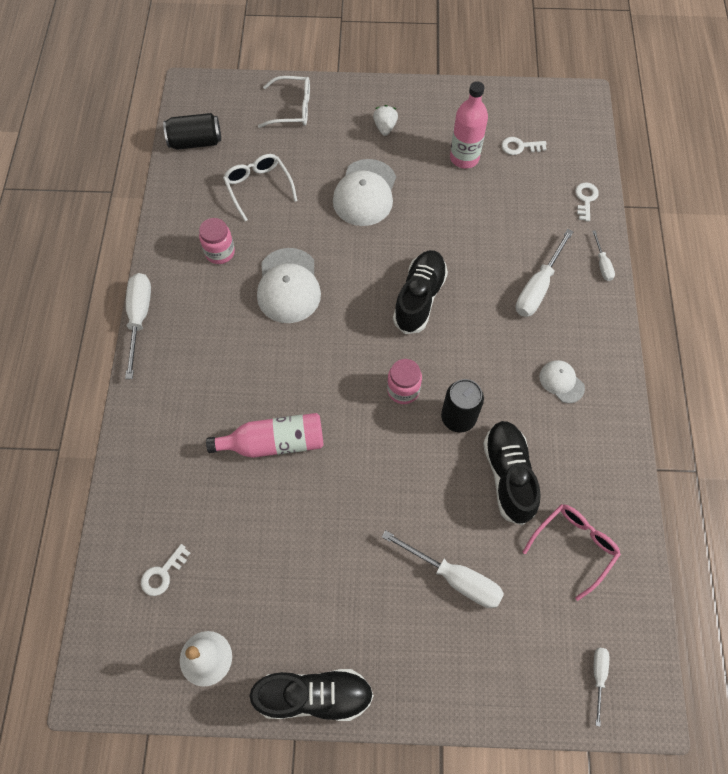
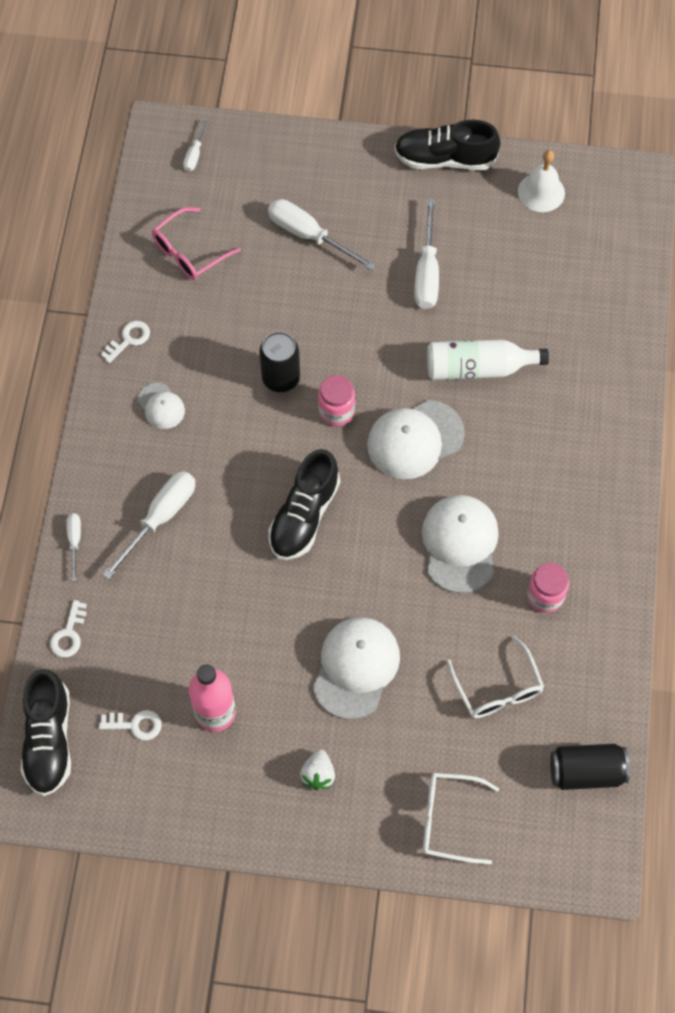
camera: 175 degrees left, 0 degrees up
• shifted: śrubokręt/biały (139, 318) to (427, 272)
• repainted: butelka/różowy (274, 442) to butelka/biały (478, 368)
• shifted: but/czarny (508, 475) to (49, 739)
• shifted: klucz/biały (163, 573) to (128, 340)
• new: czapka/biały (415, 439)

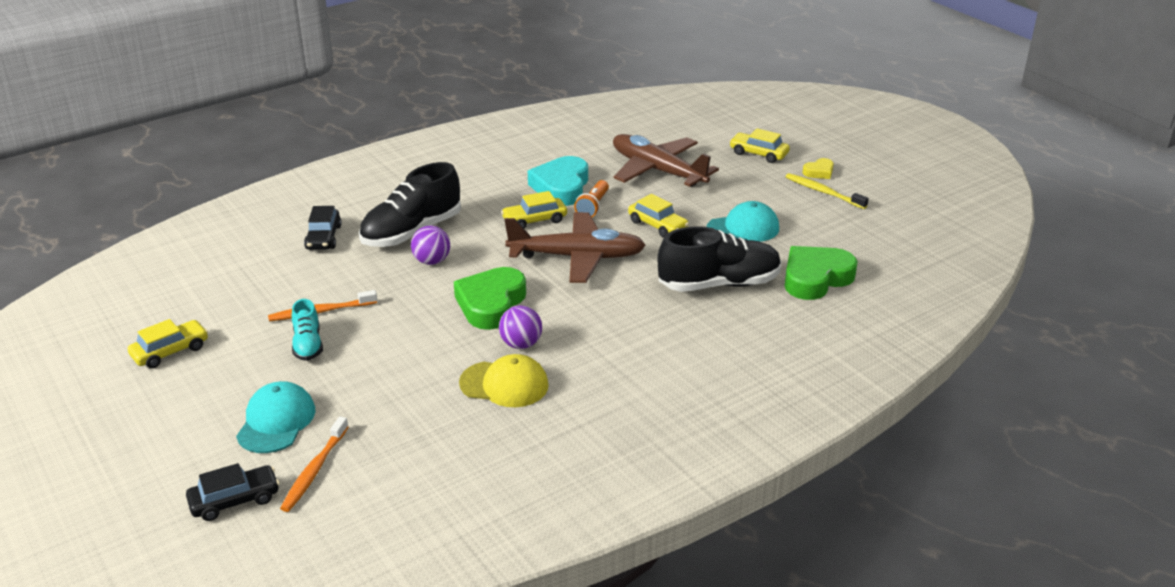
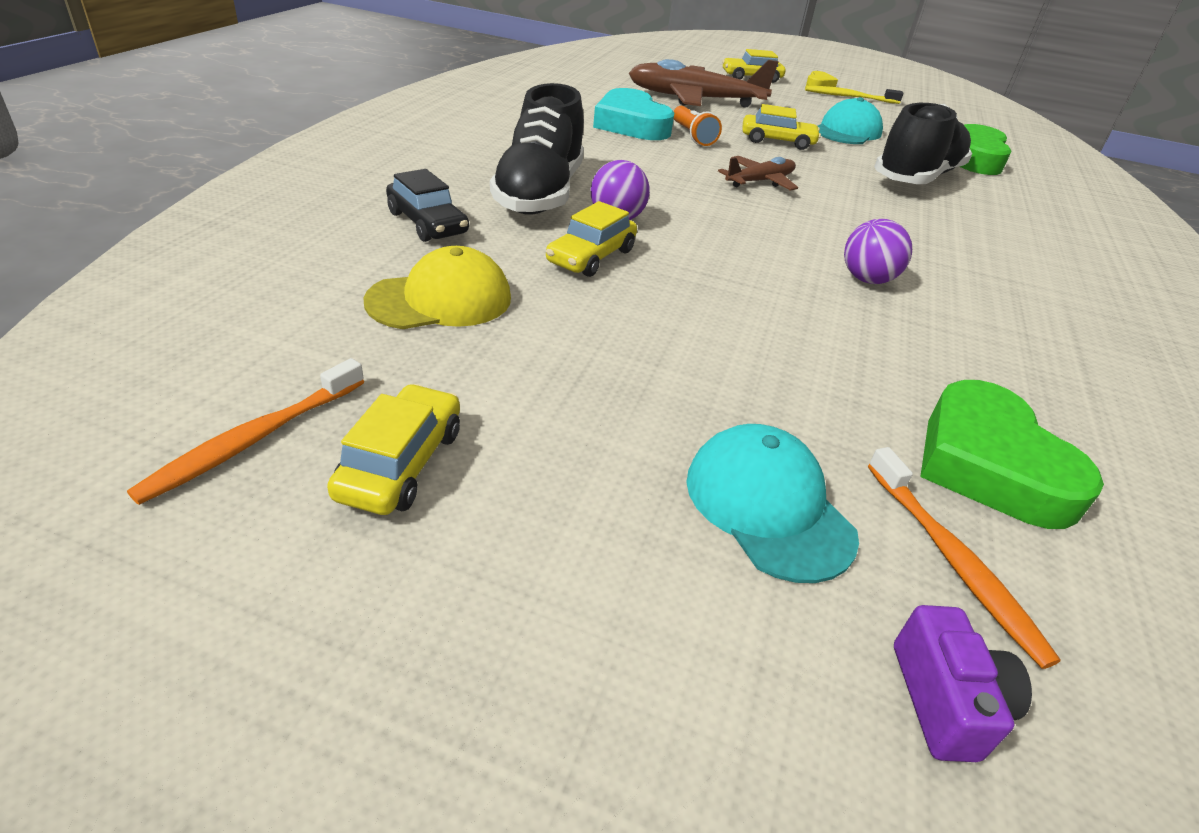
camera: 40 degrees left, 5 degrees up
• shifted: samochód/żółty (534, 220) to (591, 256)
• scaled: samolot/brązowy (577, 257) = (759, 181) x0.52
• shifted: serce/zielony (491, 304) to (989, 465)
• shifted: szczoteczka do zębów/pomarańczowy (321, 311) to (255, 438)
• gone: but/turkusowy (308, 345)
• shifted: czapka/żółty (504, 384) to (440, 299)
• swapped: samochód/czarny (235, 500) to aparat fotograficzny/fioletowy (945, 701)

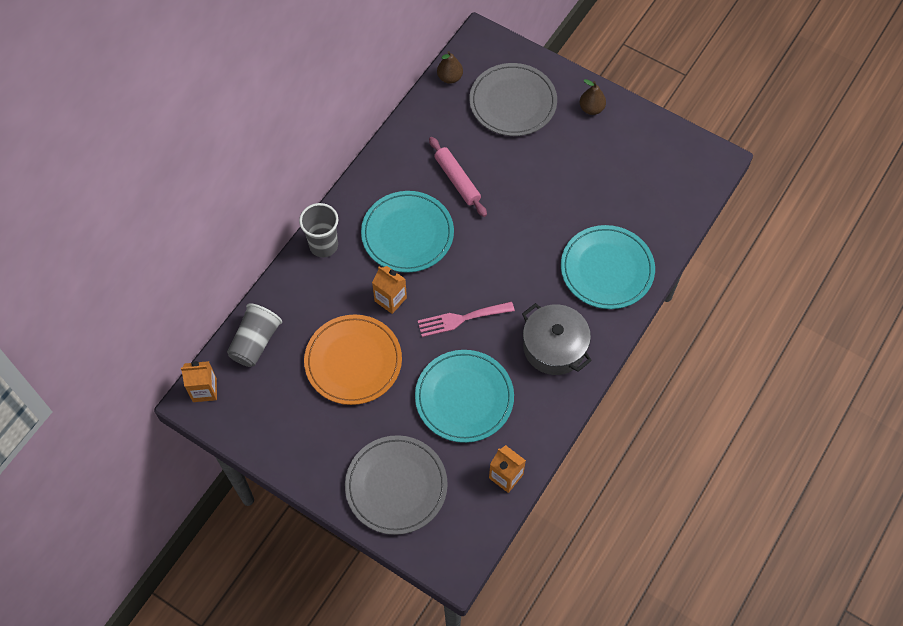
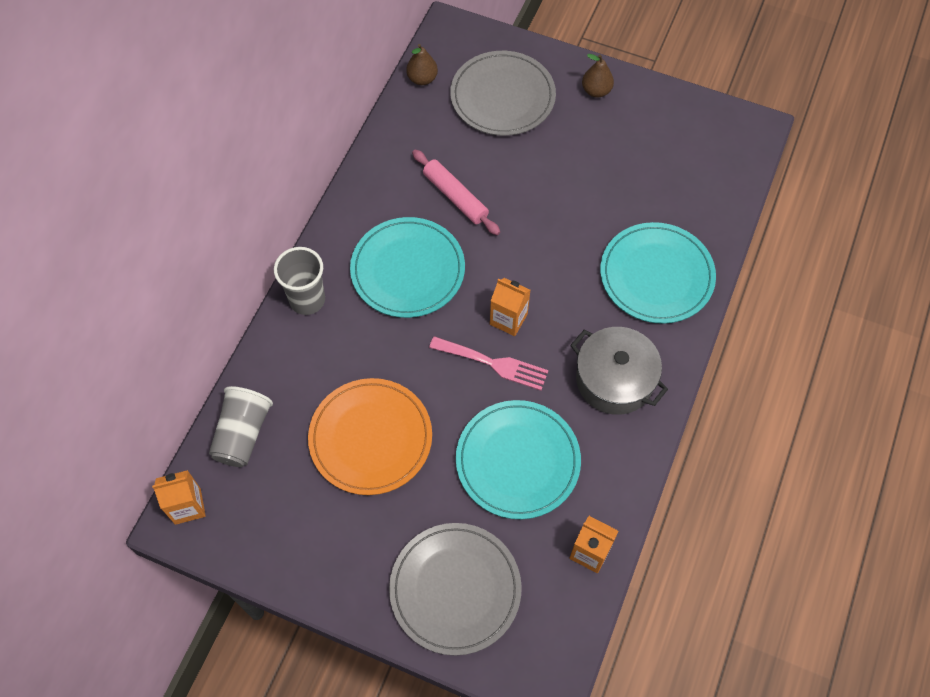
camera: 10 degrees left, 0 degrees up
• shifted: karton mleka/pomarańczowy (390, 299) to (508, 319)
• rotated: widelec/różowy (461, 319) = (494, 364) 135 degrees counterclockwise

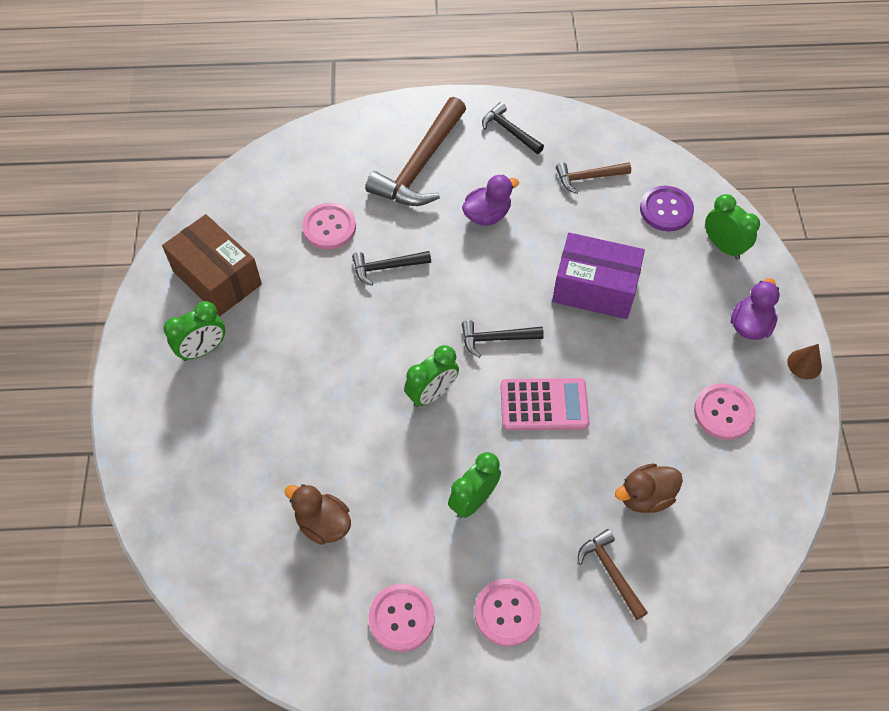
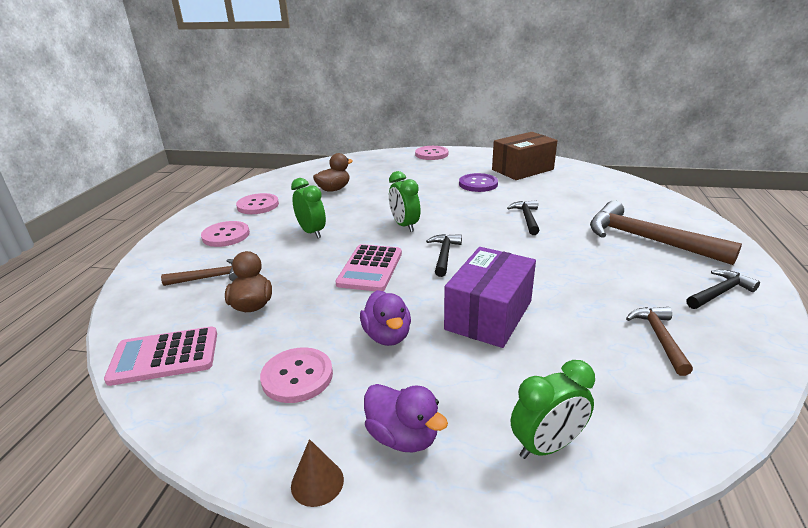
camera: 105 degrees right, 30 degrees down
• shifted: kaczka/fioletowy (487, 215) to (387, 336)
• shifted: guzik/fioletowy (666, 210) to (478, 184)
• shifted: guzik/różowy (329, 227) to (431, 154)
• gone: budzik/zielony (203, 349)
• new: kalkulator/różowy (164, 357)

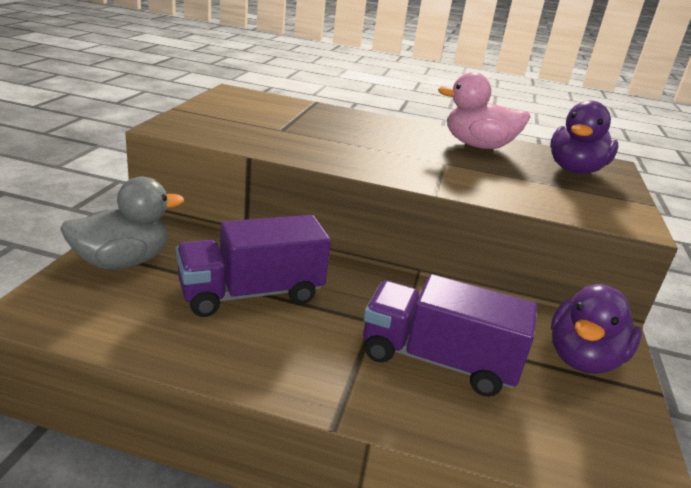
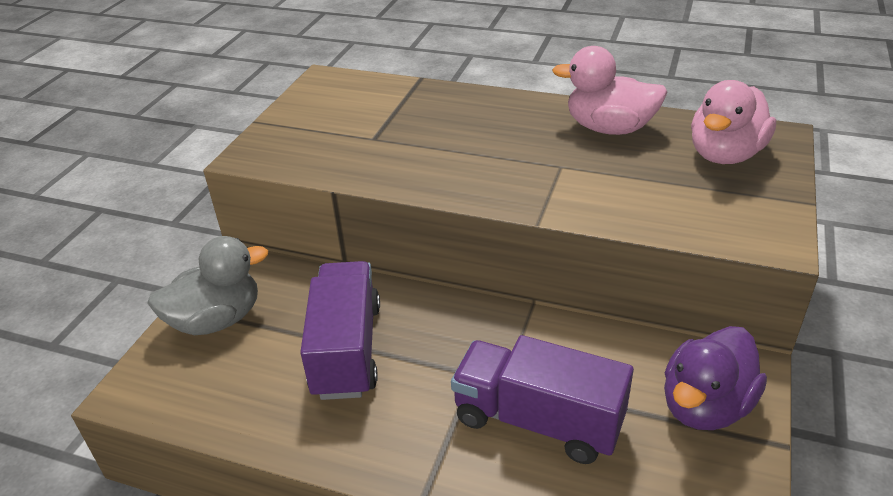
camera: 10 degrees right, 10 degrees up
• repainted: kaczka/fioletowy (574, 170) to kaczka/różowy (725, 155)
• rotated: ciężarówka/fioletowy (251, 294) = (347, 349) 105 degrees clockwise

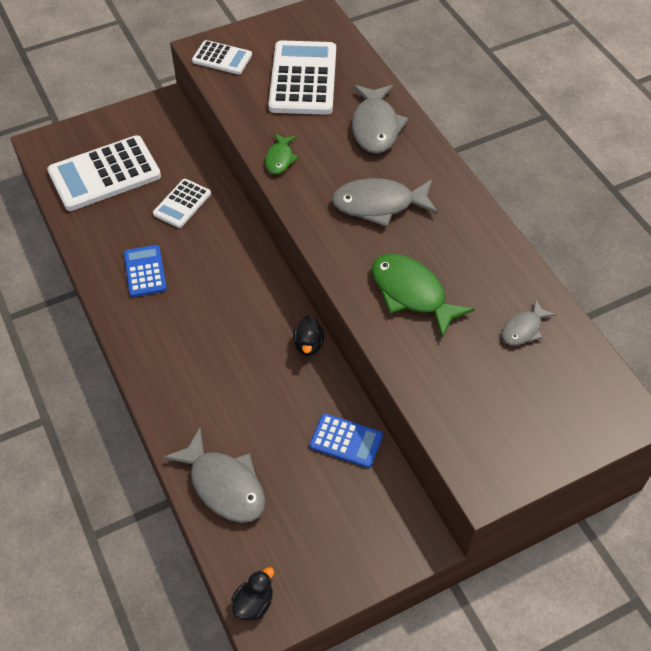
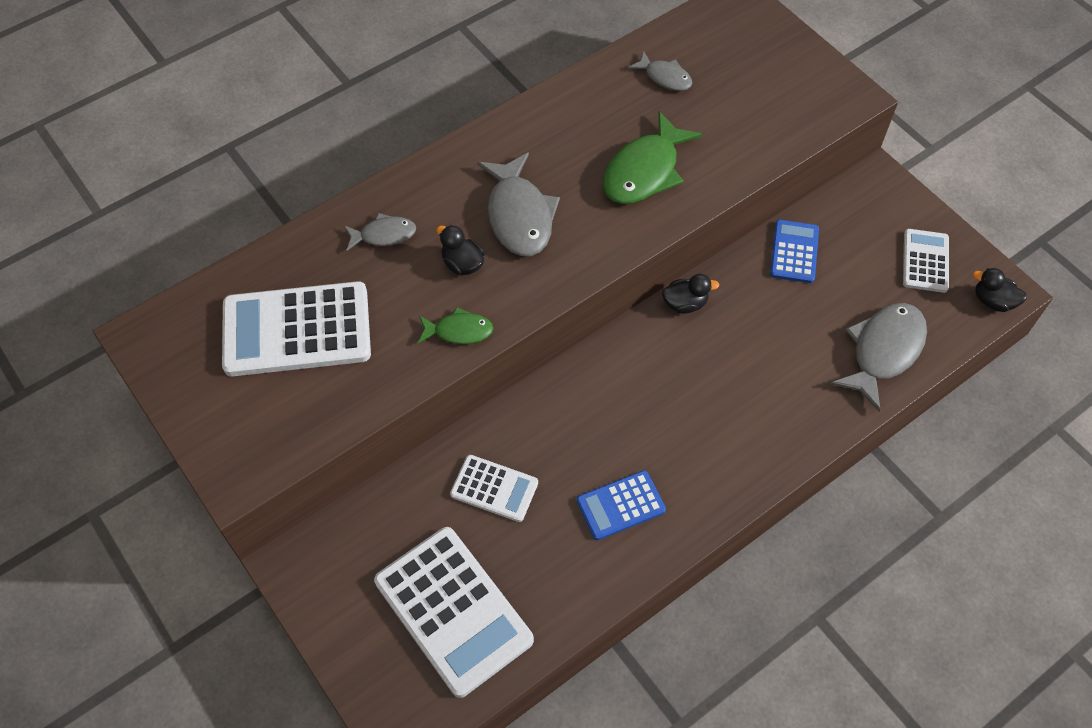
camera: 100 degrees left, 5 degrees up
• shifted: kalkulator/biały (222, 58) to (925, 261)
• scaled: ryba/szary (375, 126) = (384, 235) x0.55
• new: kaczka/czarny (462, 264)

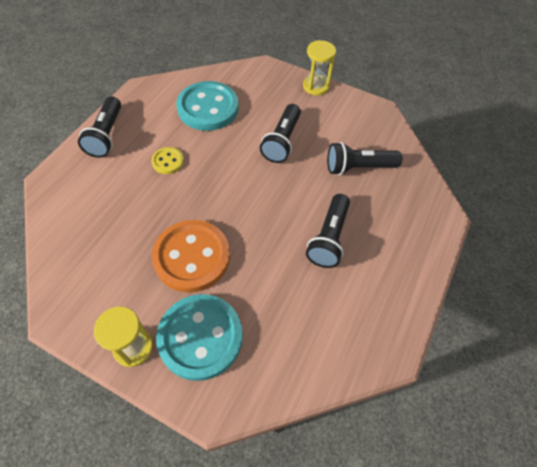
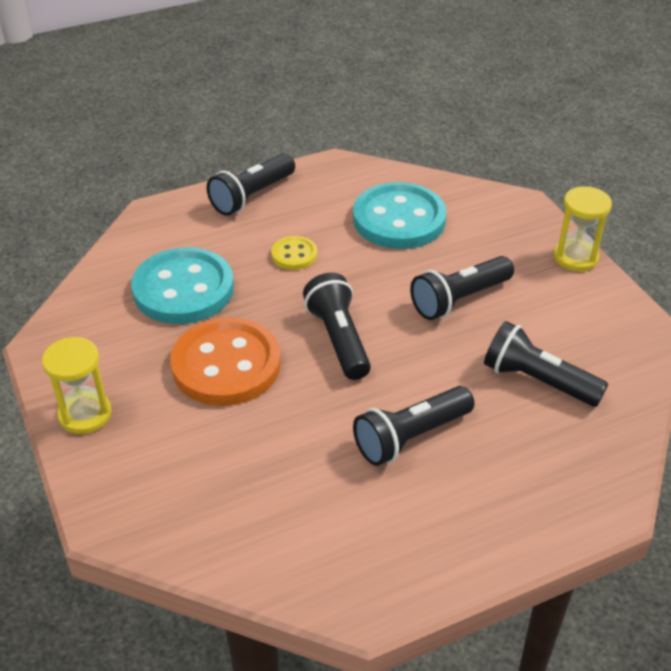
camera: 40 degrees right, 15 degrees down
• shifted: guzik/turkusowy (200, 337) to (183, 289)
• new: latarka/czarny (339, 339)

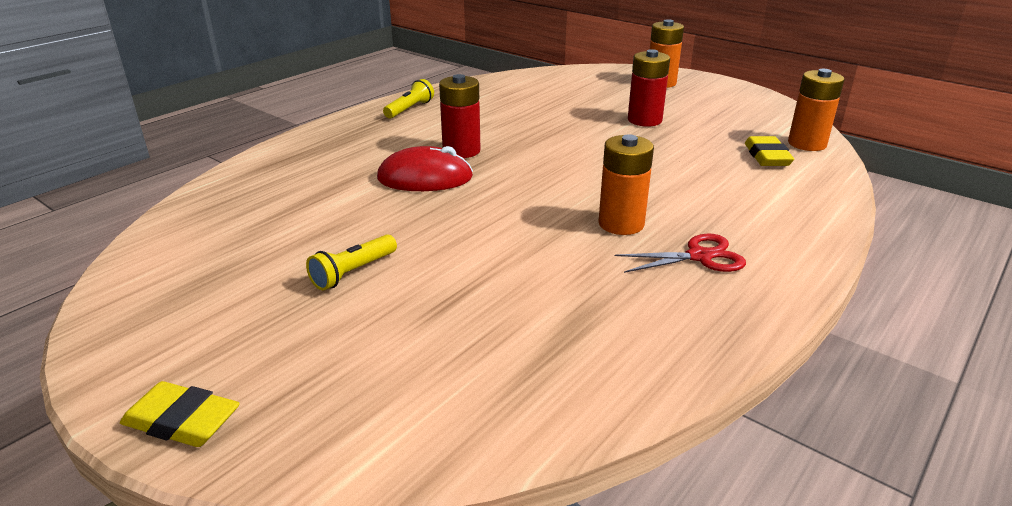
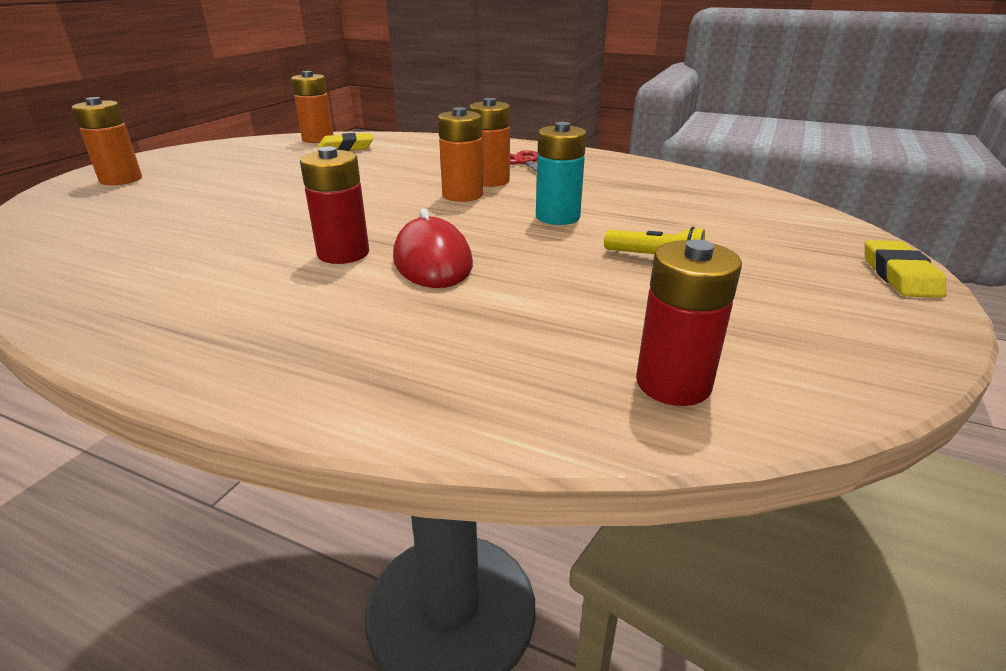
camera: 105 degrees left, 0 degrees up
• shifted: bateria/czerwony (644, 120) to (673, 383)
• gone: latarka/żółty (410, 109)
• new: bateria/pomarańczowy (462, 195)
• new: bateria/turkusowy (557, 217)

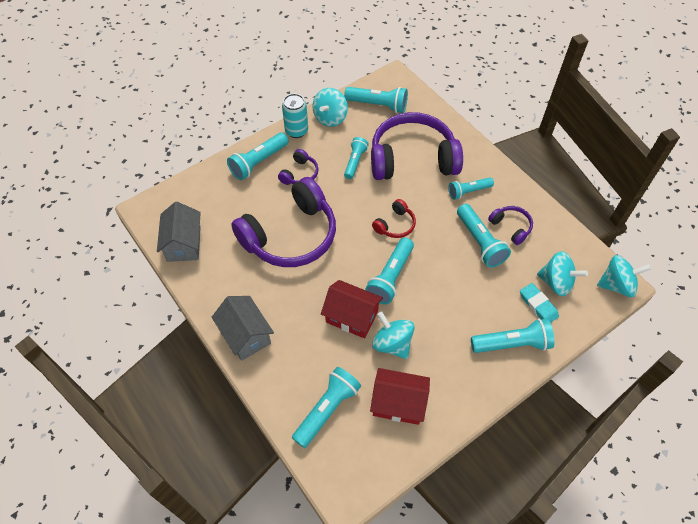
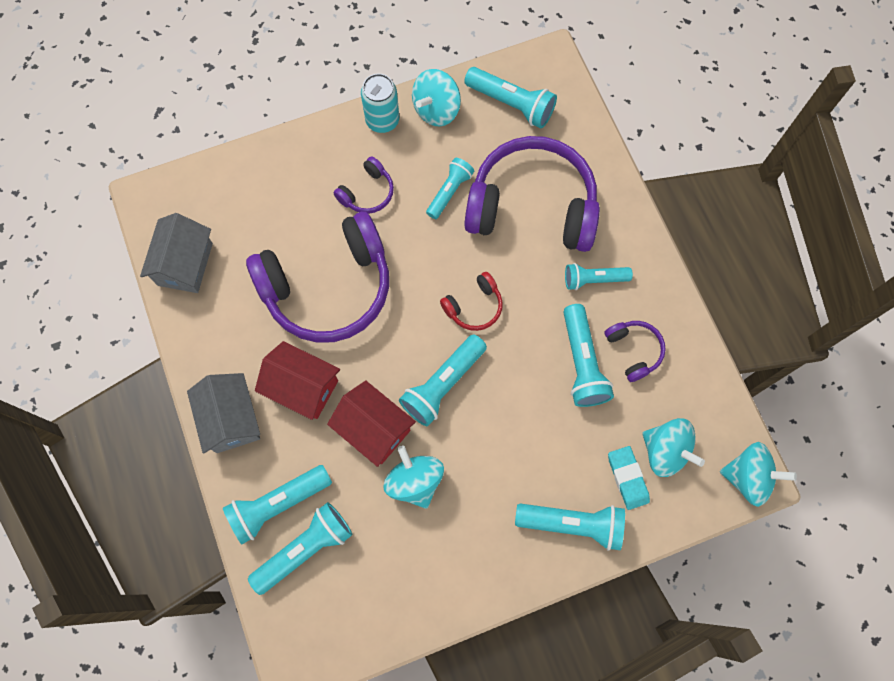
camera: 15 degrees right, 15 degrees up
• shifted: latarka/turkusowy (258, 162) to (278, 504)
• shifted: domek/czerwony (398, 403) to (303, 387)

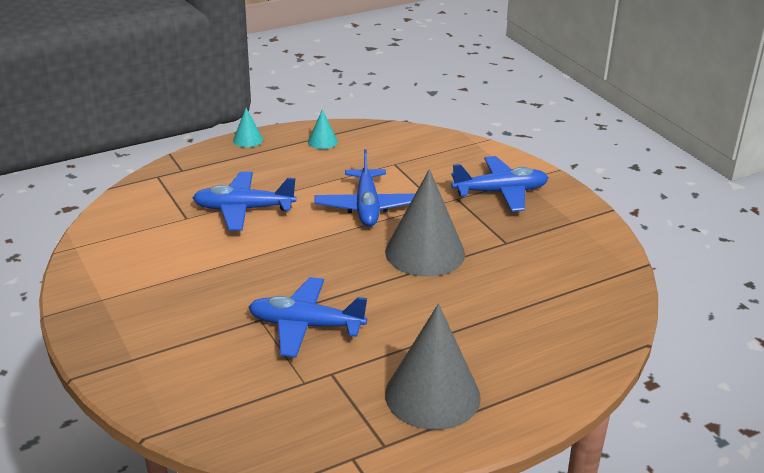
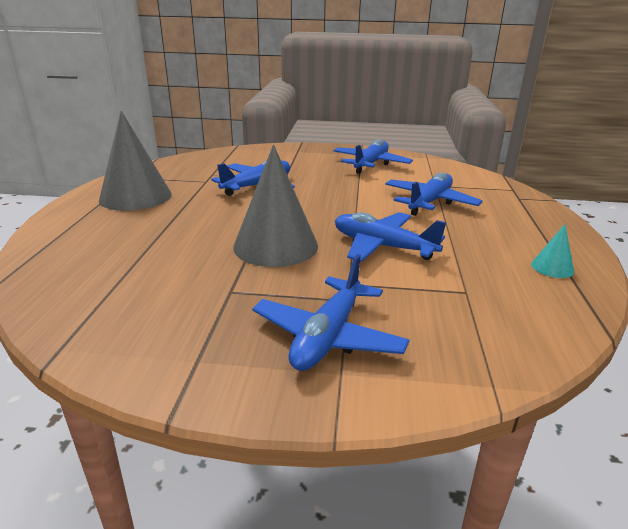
camera: 125 degrees right, 5 degrees down
• gone: stożek/turkusowy (248, 140)
• new: samolot/niebieski (370, 164)

